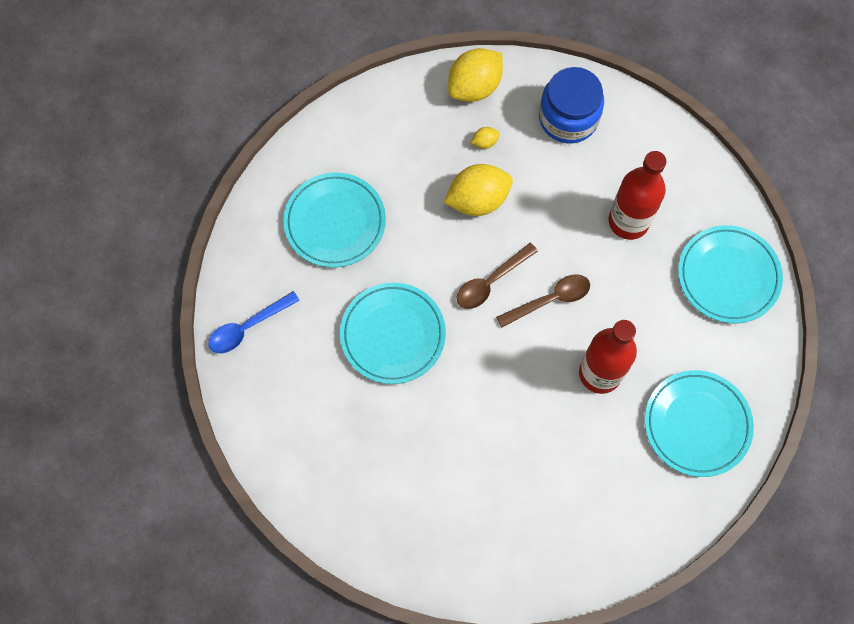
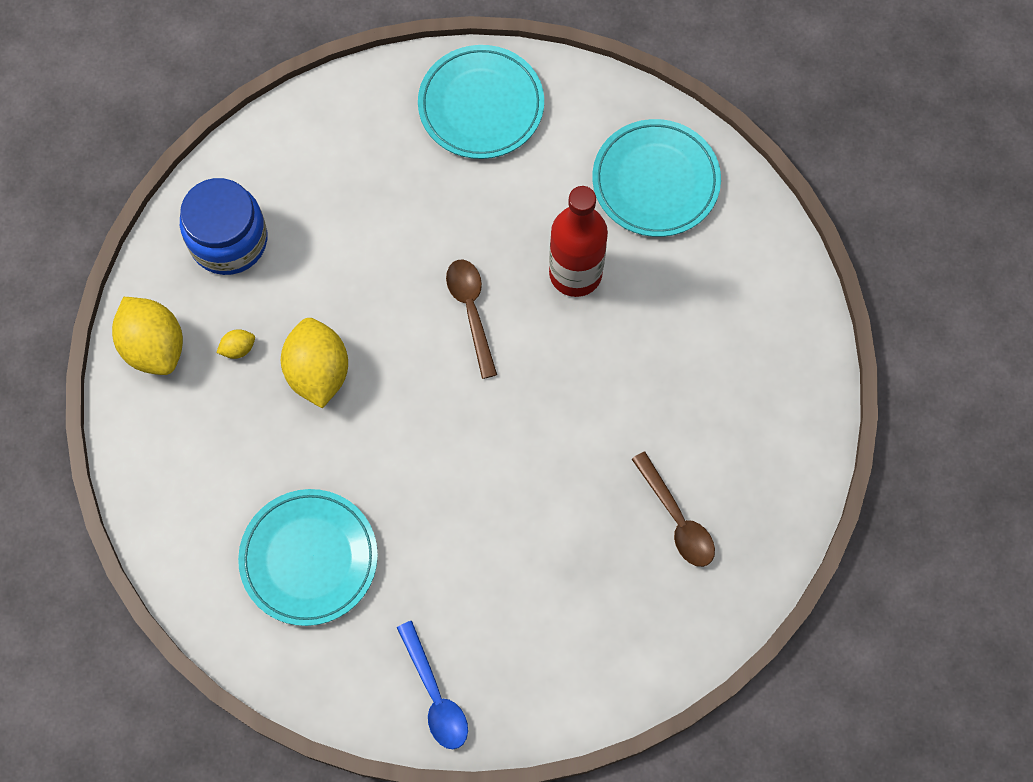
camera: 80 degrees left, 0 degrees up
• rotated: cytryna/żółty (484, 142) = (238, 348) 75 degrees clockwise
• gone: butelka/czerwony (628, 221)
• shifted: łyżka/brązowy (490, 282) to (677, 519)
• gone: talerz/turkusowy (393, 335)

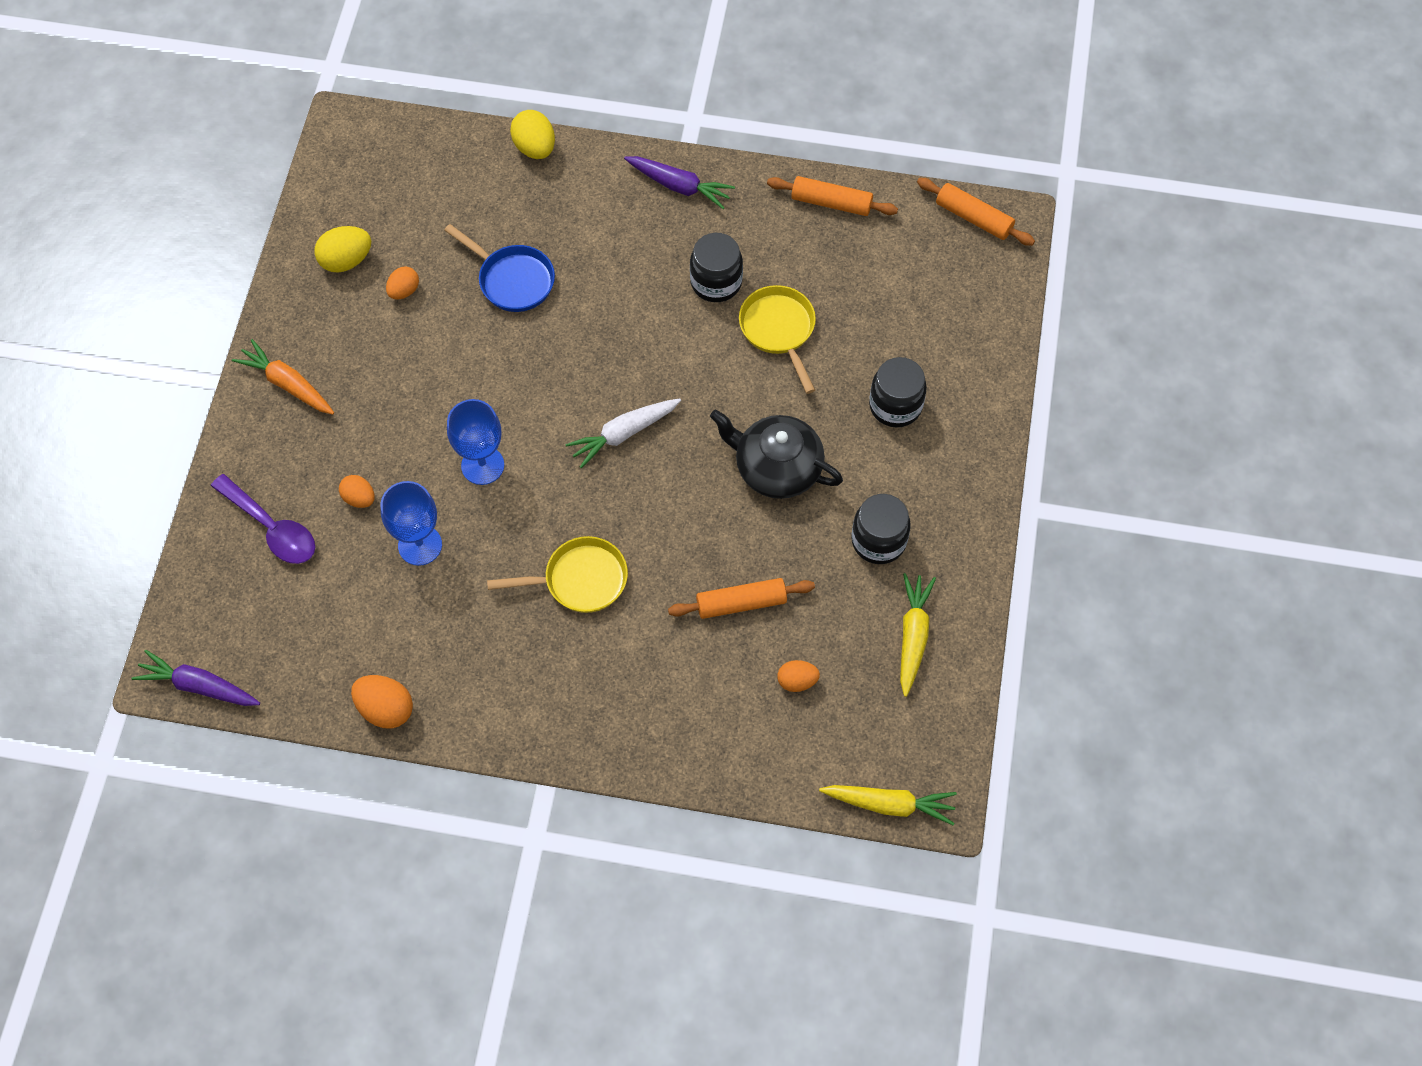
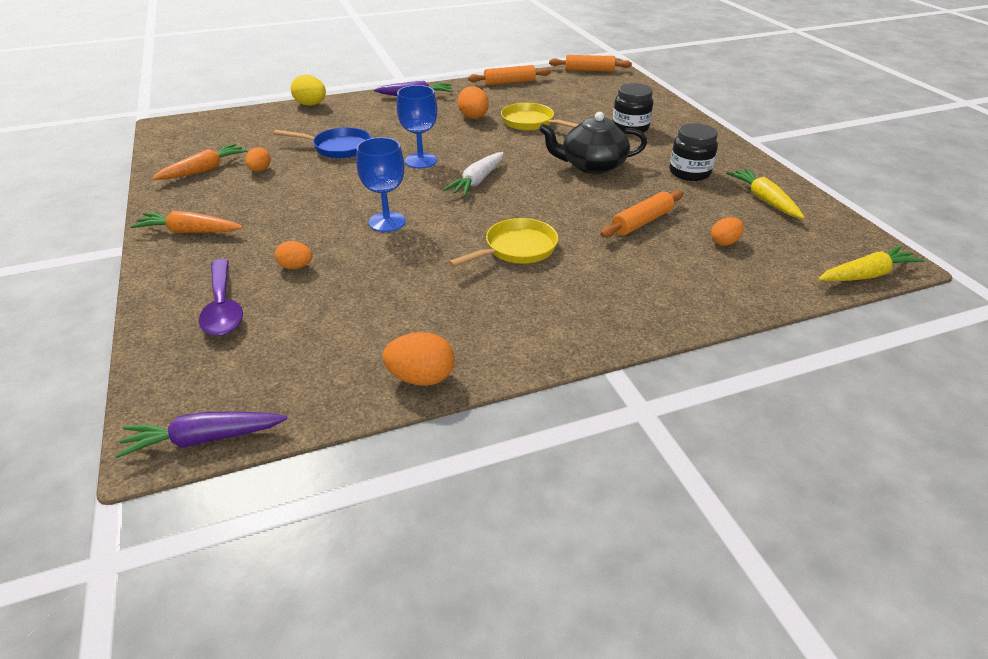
camera: 30 degrees left, 25 degrees down
• swapped: jajko/żółty (346, 260) to marchewka/pomarańczowy (204, 170)
• swapped: słoik/czarny (716, 282) to jajko/pomarańczowy (473, 118)
• rotated: łyżka/fioletowy (272, 528) = (223, 307) 60 degrees clockwise
• shifted: kielich/niebieski (420, 545) to (421, 161)

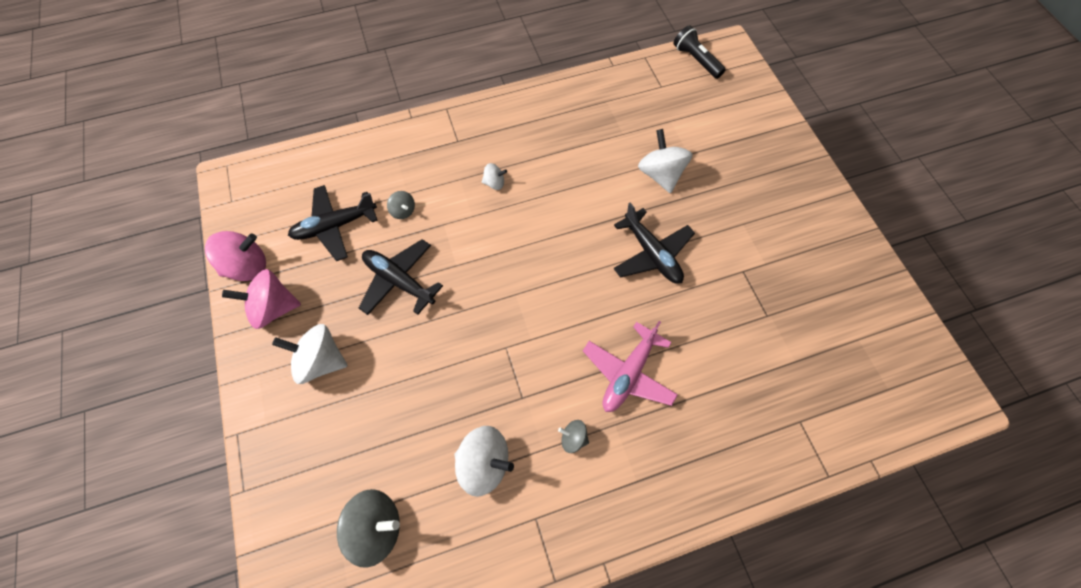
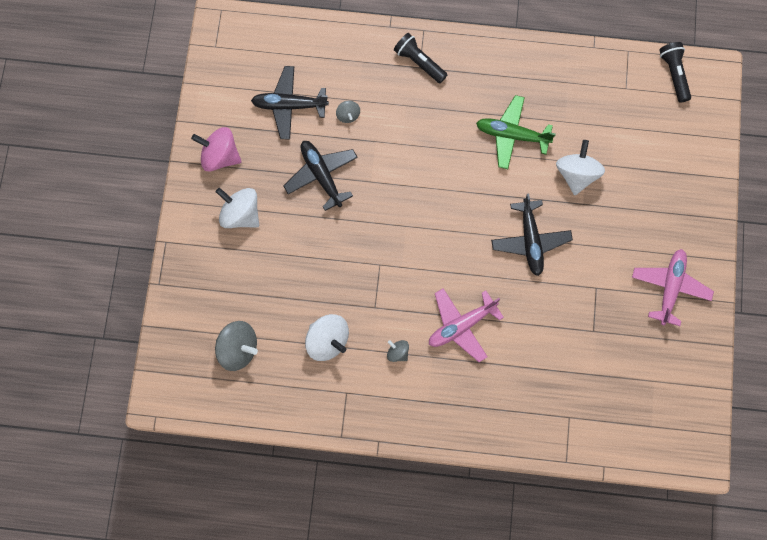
camera: 25 degrees right, 10 degrees up
• gone: bączek/biały (494, 183)
• gone: bączek/różowy (247, 266)
• new: latarka/czarny (419, 62)
• new: samolot/zielony (512, 135)
• new: samolot/różowy (670, 287)

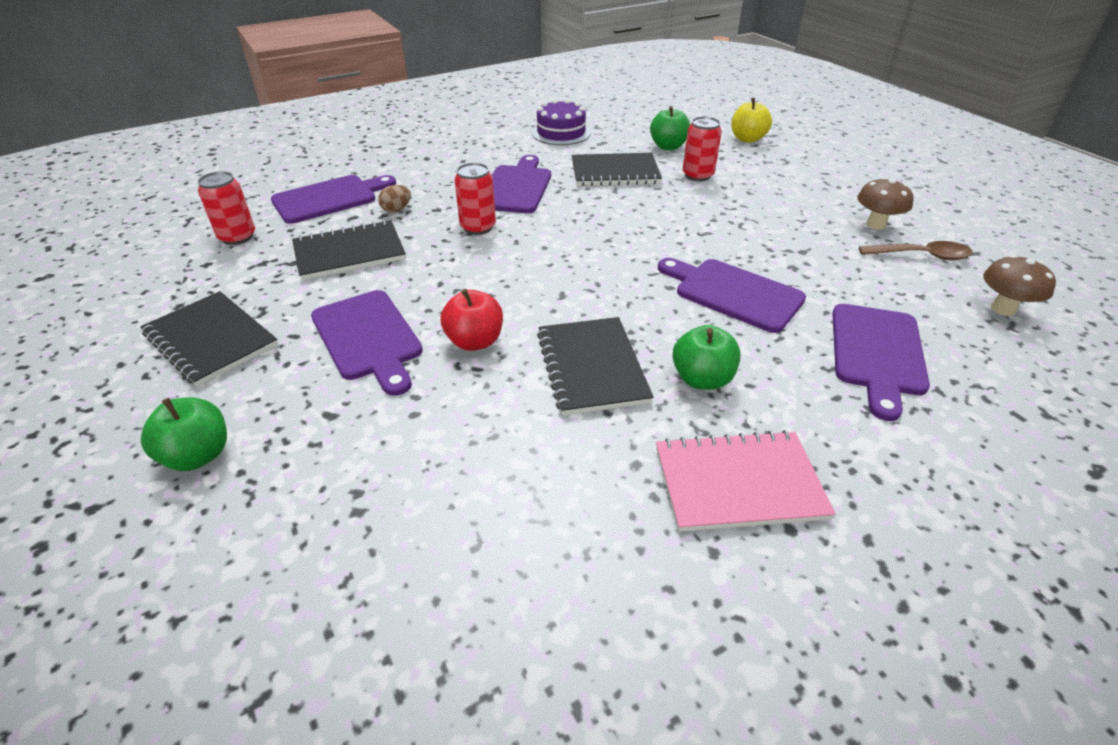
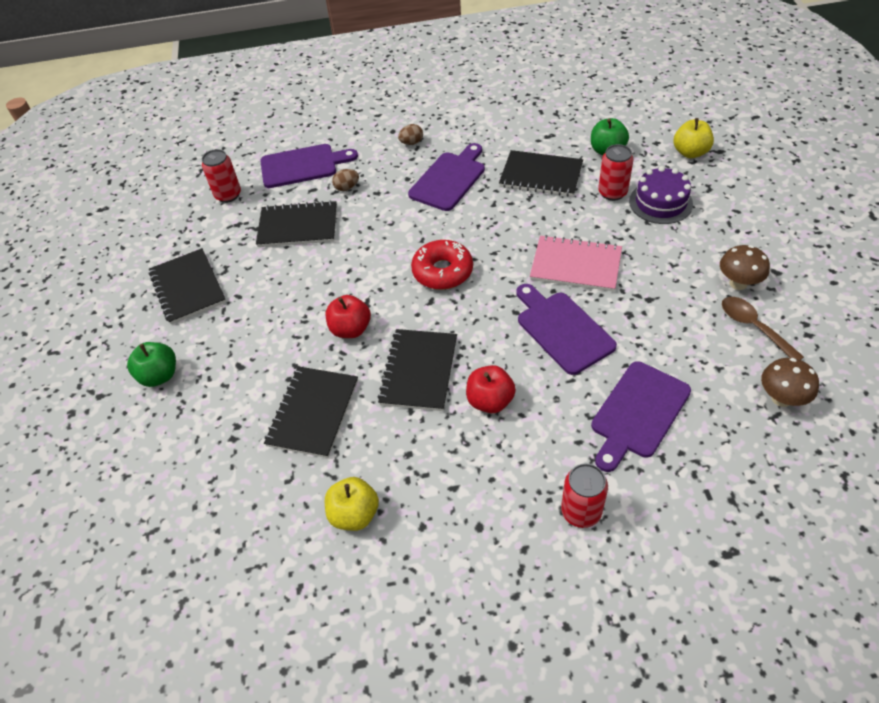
camera: 25 degrees right, 10 degrees up
• shifted: tort/fioletowy (561, 133) to (660, 202)
• shifted: puszka/czerwony (478, 227) to (581, 512)
• rotated: łyżka/brązowy (921, 256) = (753, 327) 150 degrees counterclockwise
• gone: deska do krojenia/fioletowy (368, 338)
• repainted: jabłko/zielony (702, 379) to jabłko/czerwony (490, 401)
• shifted: zeszyt/różowy (738, 483) to (575, 265)
• new: jajko/brązowy (411, 143)
• new: donut/czerwony (442, 271)
• new: zeszyt/czarny (313, 413)
• new: jabłko/żółty (354, 514)

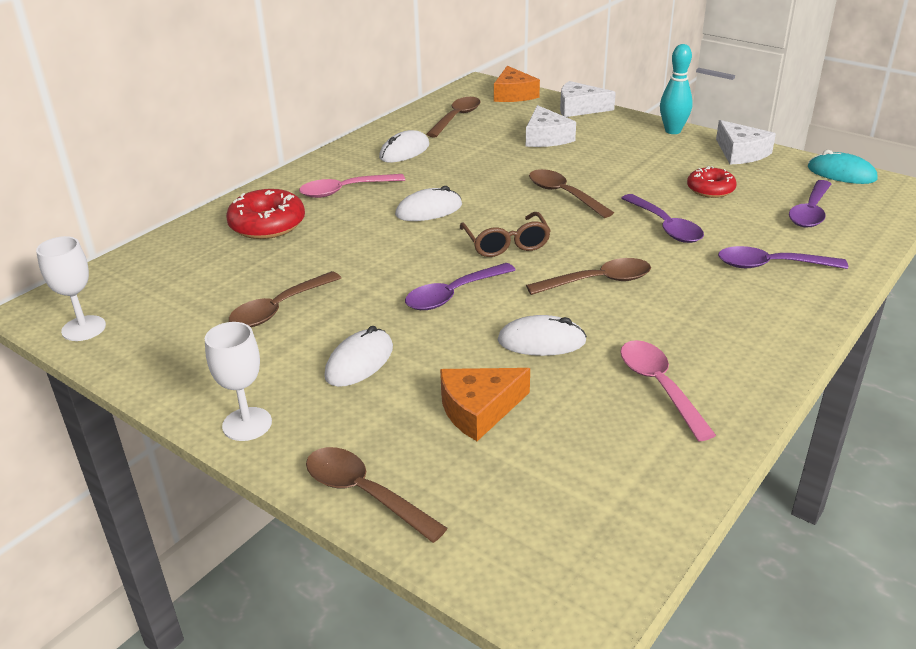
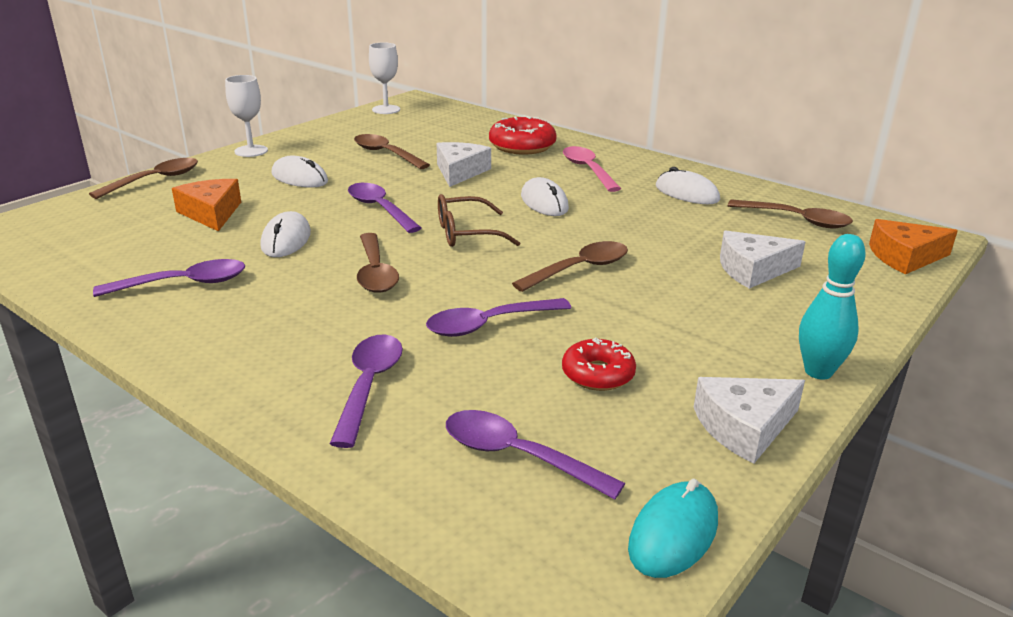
camera: 90 degrees right, 5 degrees down
• shifted: ser/biały (579, 108) to (459, 172)
• repainted: łyżka/różowy (659, 386) to łyżka/fioletowy (184, 284)

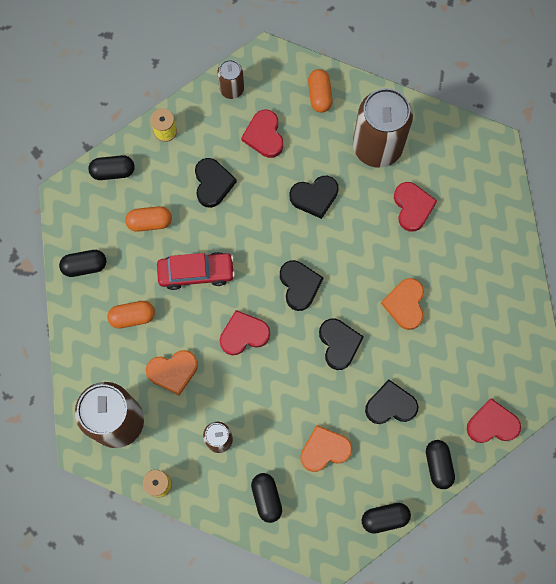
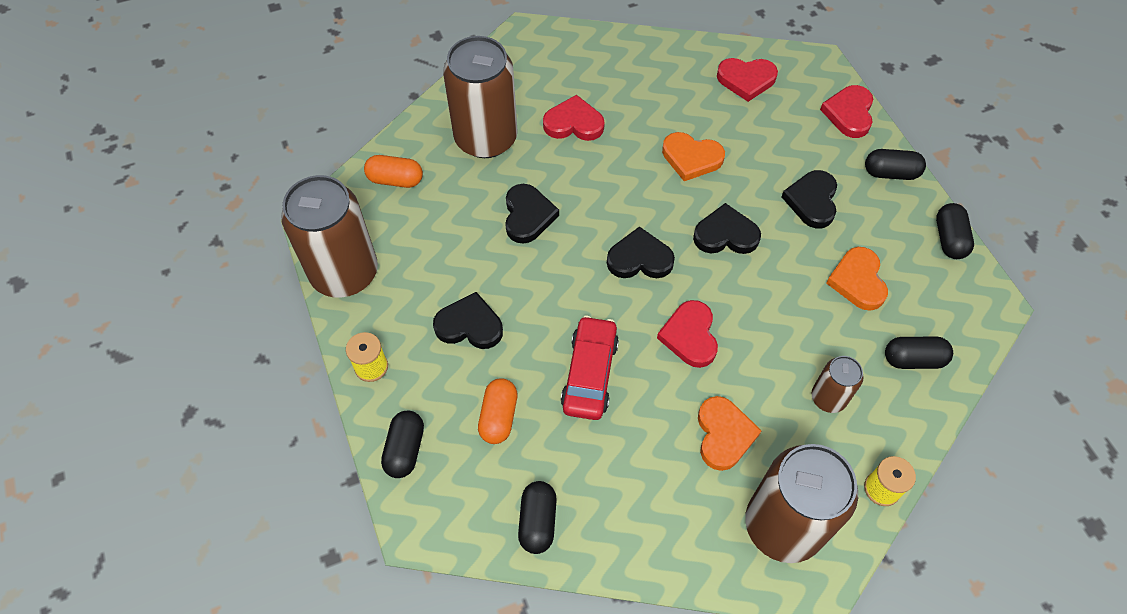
camera: 75 degrees left, 15 degrees down
• scaled: puszka/brązowy (231, 89) = (344, 273) x2.03
• shifted: serce/czerwony (264, 135) to (746, 80)
• gone: kapsułka/pomarańczowy (132, 317)

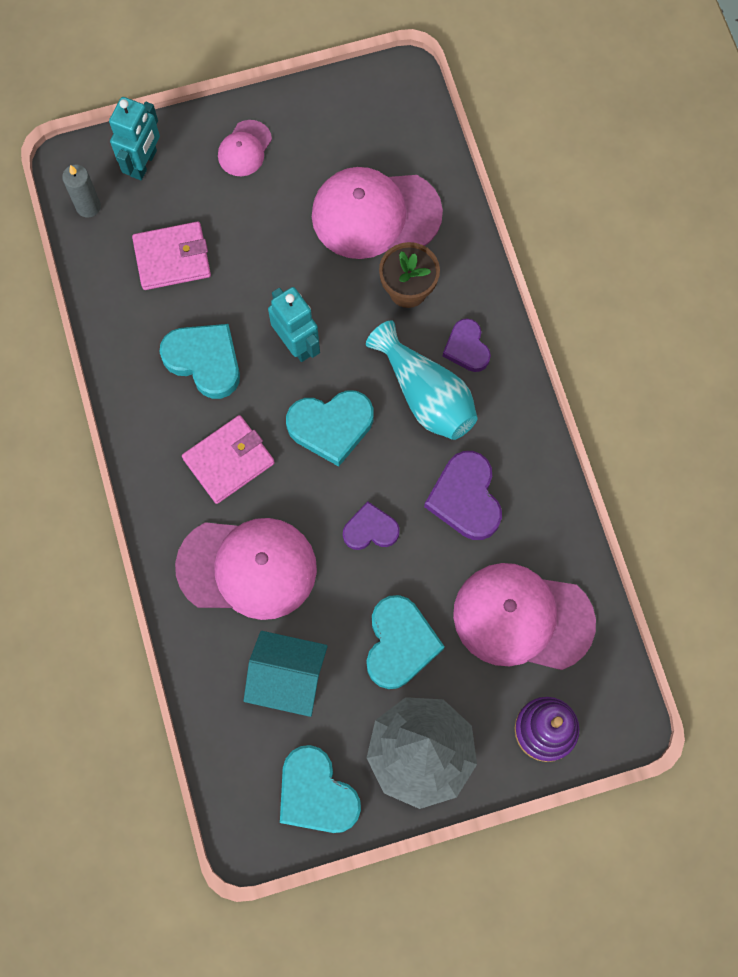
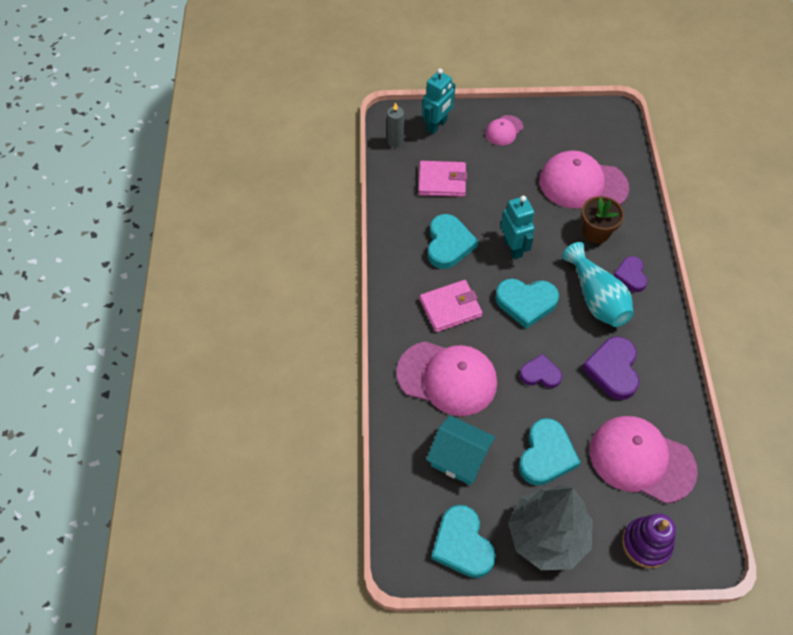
camera: 15 degrees right, 15 degrees down
• rotated: serce/turkusowy (204, 361) = (448, 244) 45 degrees clockwise

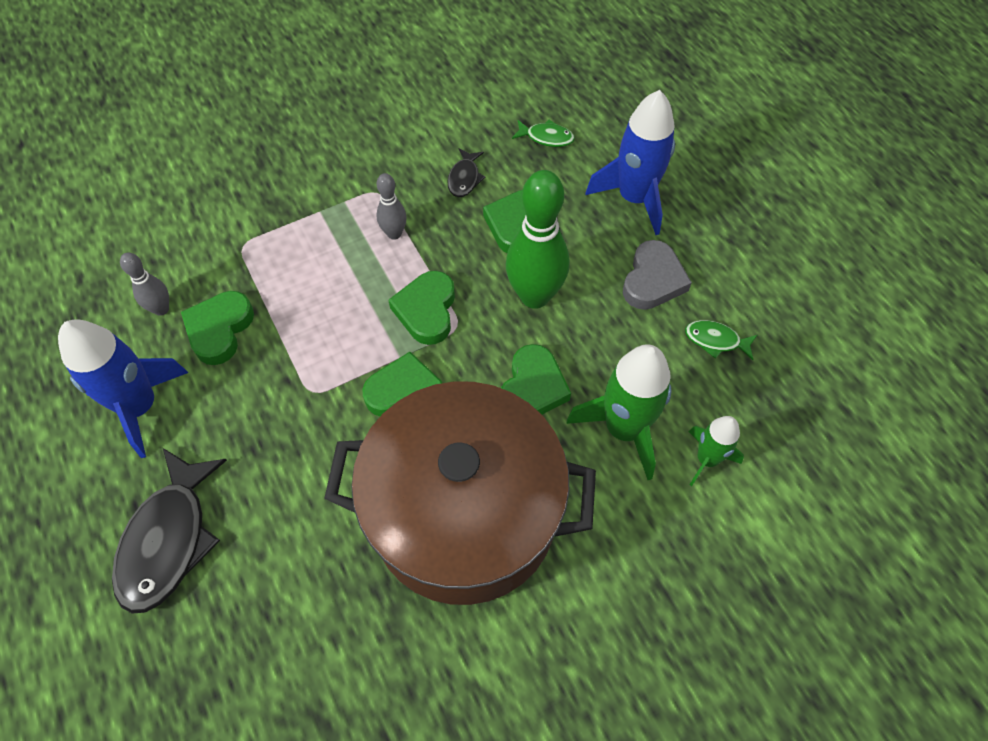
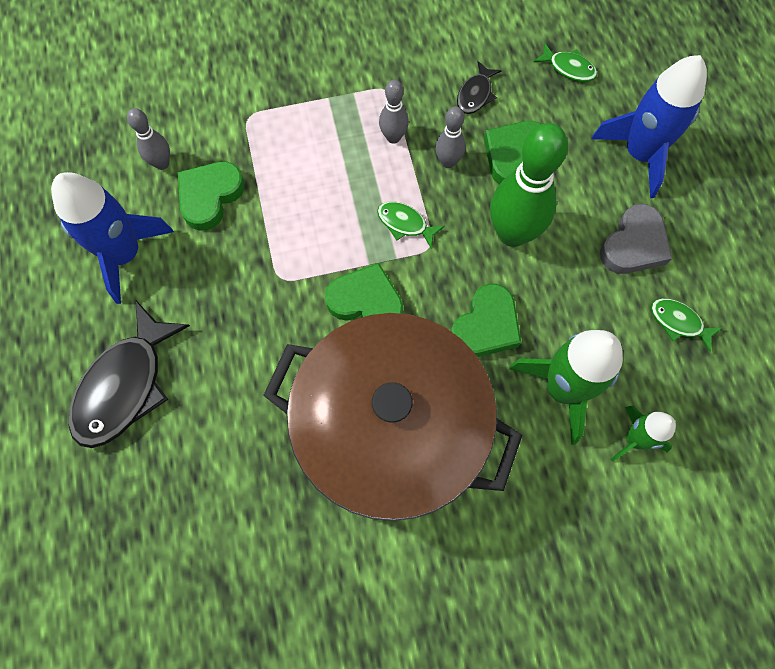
camera: 15 degrees right, 10 degrees up
• swapped: serce/zielony (426, 310) to ryba/zielony (405, 223)
• new: kręgiel/szary (448, 162)

